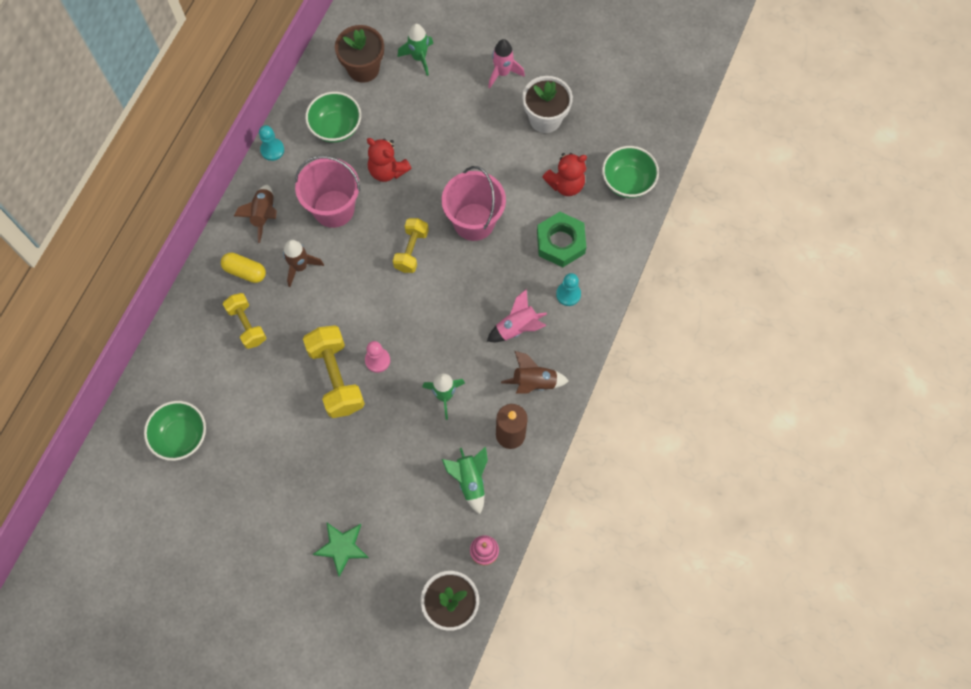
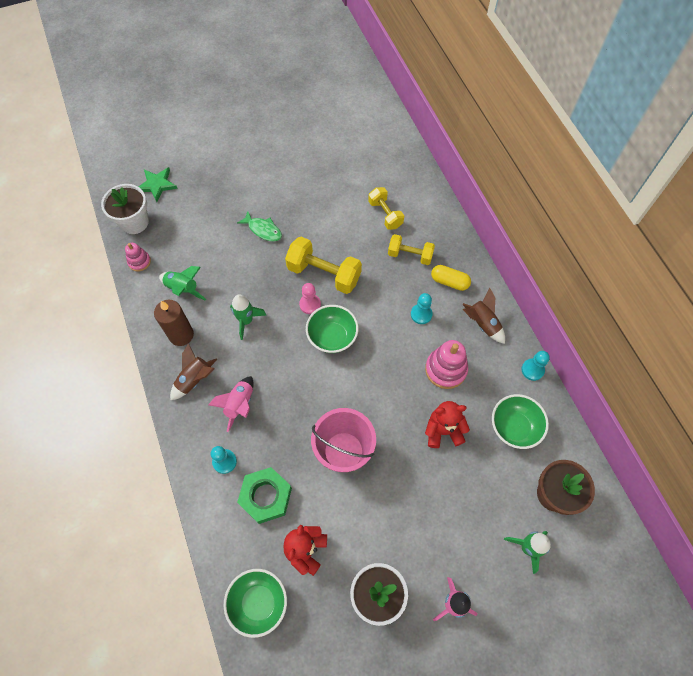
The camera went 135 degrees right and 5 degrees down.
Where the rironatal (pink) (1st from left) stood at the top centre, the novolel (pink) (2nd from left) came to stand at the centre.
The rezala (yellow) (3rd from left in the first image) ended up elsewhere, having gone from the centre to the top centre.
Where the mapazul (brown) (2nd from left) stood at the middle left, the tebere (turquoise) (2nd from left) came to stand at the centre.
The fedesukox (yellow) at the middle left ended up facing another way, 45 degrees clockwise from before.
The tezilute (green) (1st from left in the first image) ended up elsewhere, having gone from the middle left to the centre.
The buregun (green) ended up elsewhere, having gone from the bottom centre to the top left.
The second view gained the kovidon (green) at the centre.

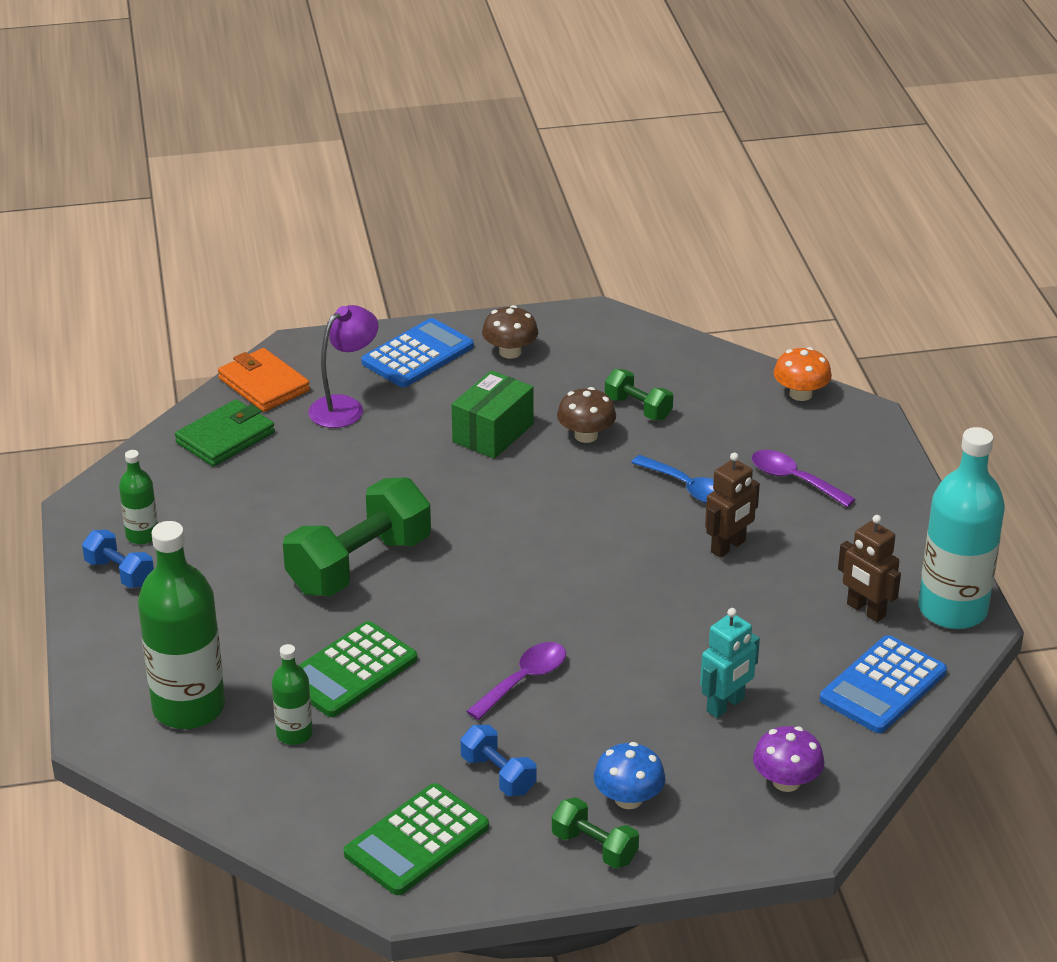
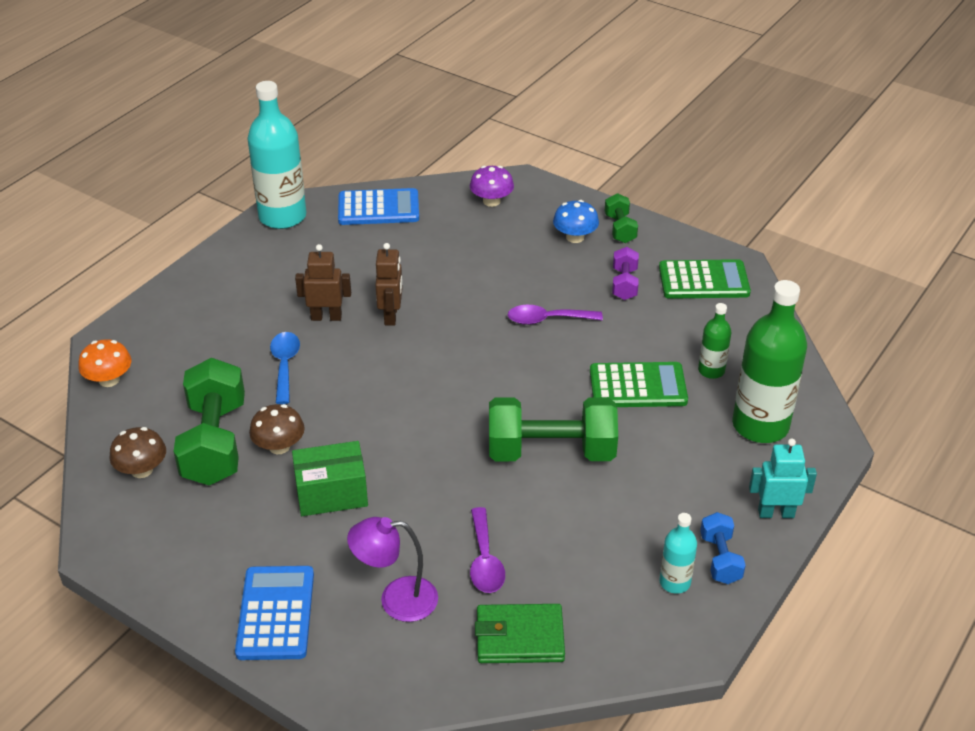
The camera went 135 degrees left and 5 degrees up.
The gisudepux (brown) (1st from left) ended up elsewhere, having gone from the centre to the middle left.
The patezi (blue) (1st from left) at the centre ended up facing another way, 90 degrees clockwise from before.
The second view lost the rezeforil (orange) at the middle left.
The size of the rezala (green) (3rd from left in the first image) at the centre changed by a factor of 1.99.
What was the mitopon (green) (1st from left) at the middle left turned into the mitopon (turquoise) (2nd from left) at the bottom right.
The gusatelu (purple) (2nd from left in the first image) ended up elsewhere, having gone from the middle right to the bottom centre.
The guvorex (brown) (2nd from left) ended up elsewhere, having gone from the middle right to the centre.
The guvorex (turquoise) ended up elsewhere, having gone from the bottom right to the middle right.
What was the rezala (blue) (2nd from left) at the bottom centre turned into the rezala (purple) at the centre.

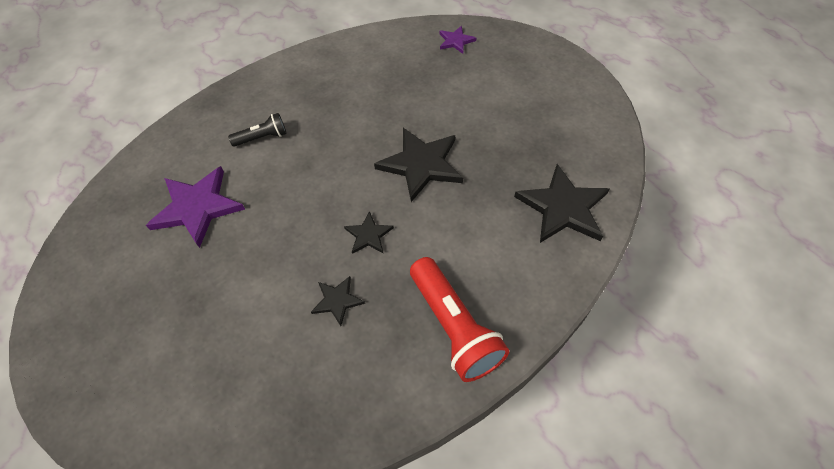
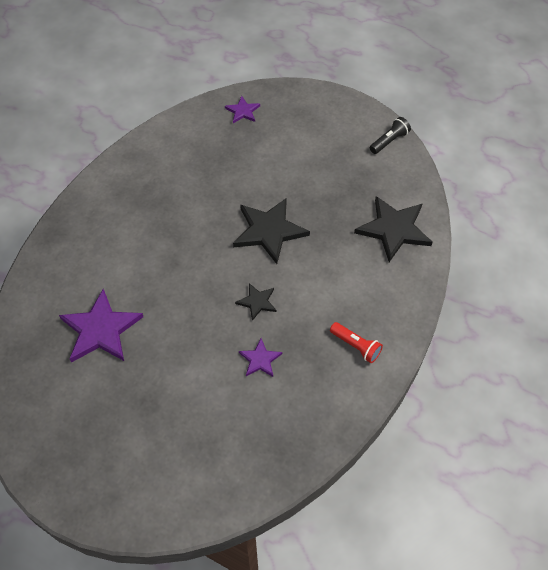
The camera went 25 degrees left and 0 degrees up.
The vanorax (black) ended up elsewhere, having gone from the top left to the top right.
The size of the vanorax (red) at the bottom centre changed by a factor of 0.54.
What was the buregun (black) (1st from left) at the centre turned into the buregun (purple) (3rd from left) at the centre.

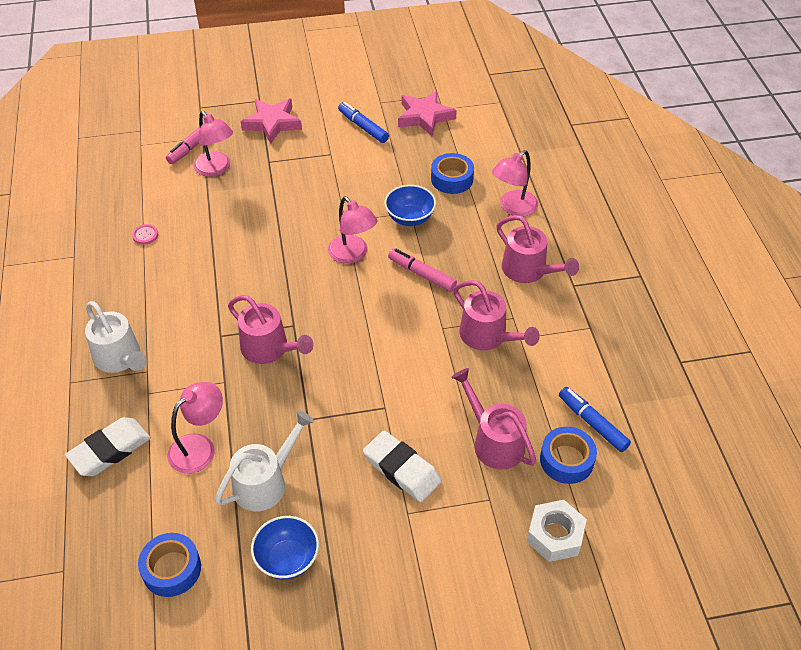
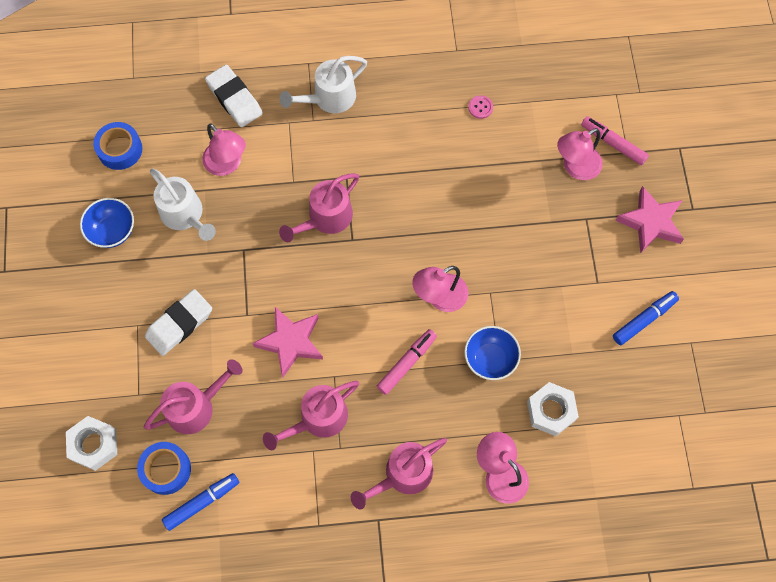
The camera went 95 degrees right and 20 degrees up.
The buregun (pink) (2nd from left in the first image) ended up elsewhere, having gone from the top centre to the centre.
Where the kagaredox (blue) (2nd from left) stood at the top centre, the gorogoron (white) (2nd from left) came to stand at the bottom right.

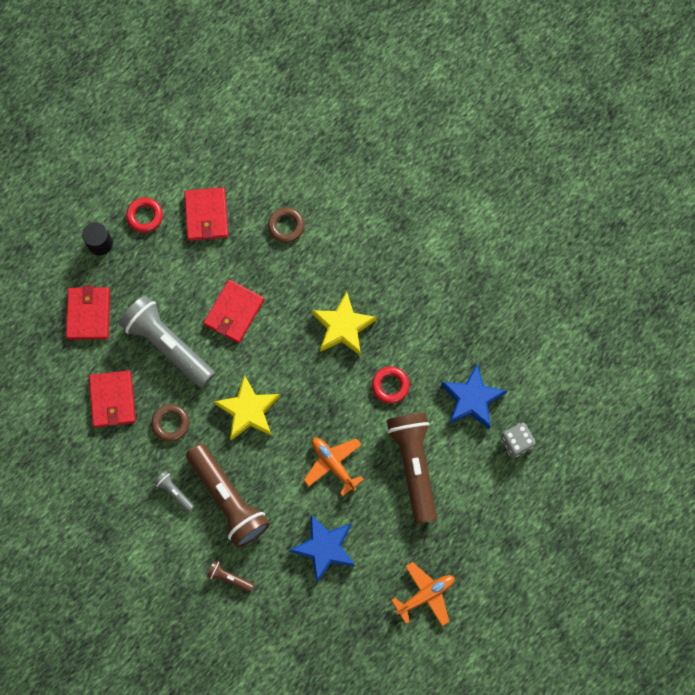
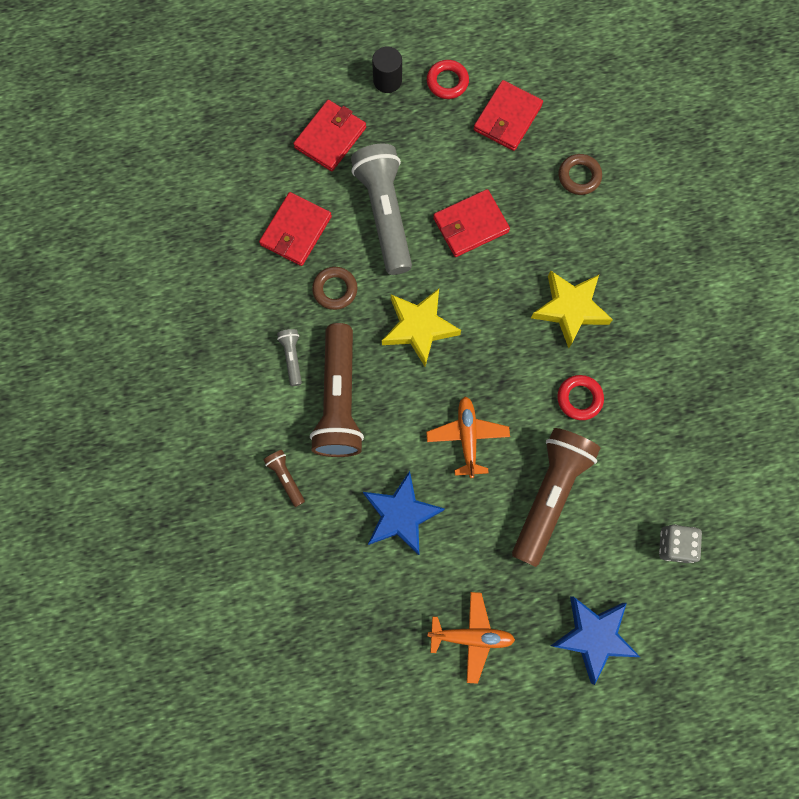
The camera went 35 degrees right and 0 degrees up.
The buregun (blue) (2nd from left) ended up elsewhere, having gone from the middle right to the bottom right.

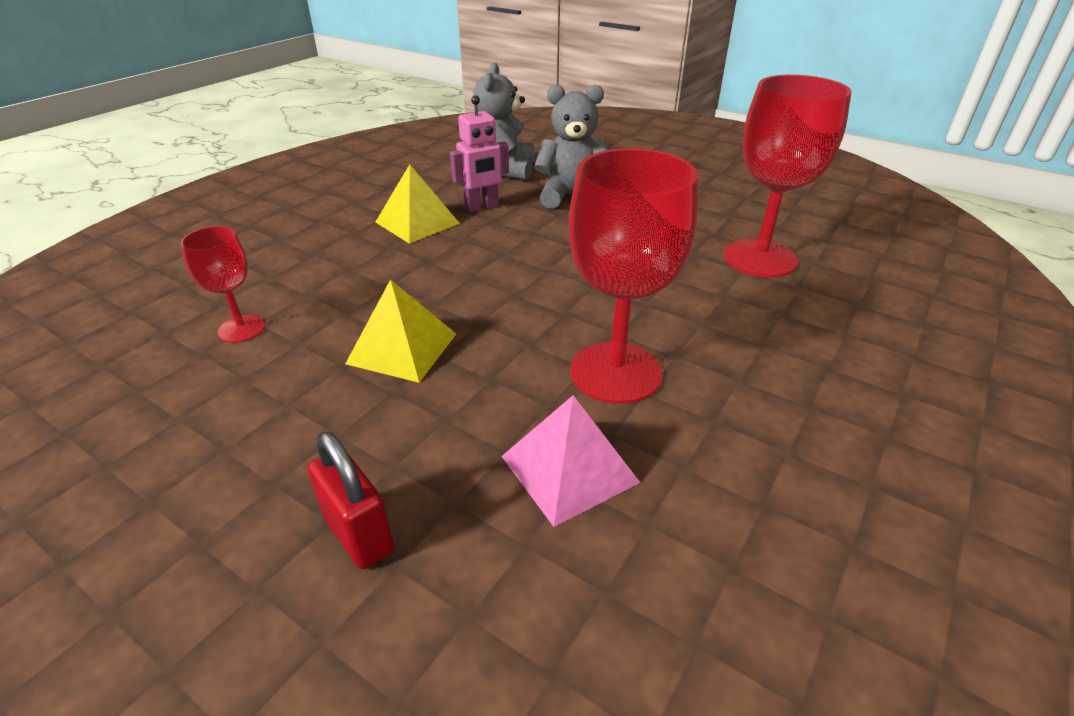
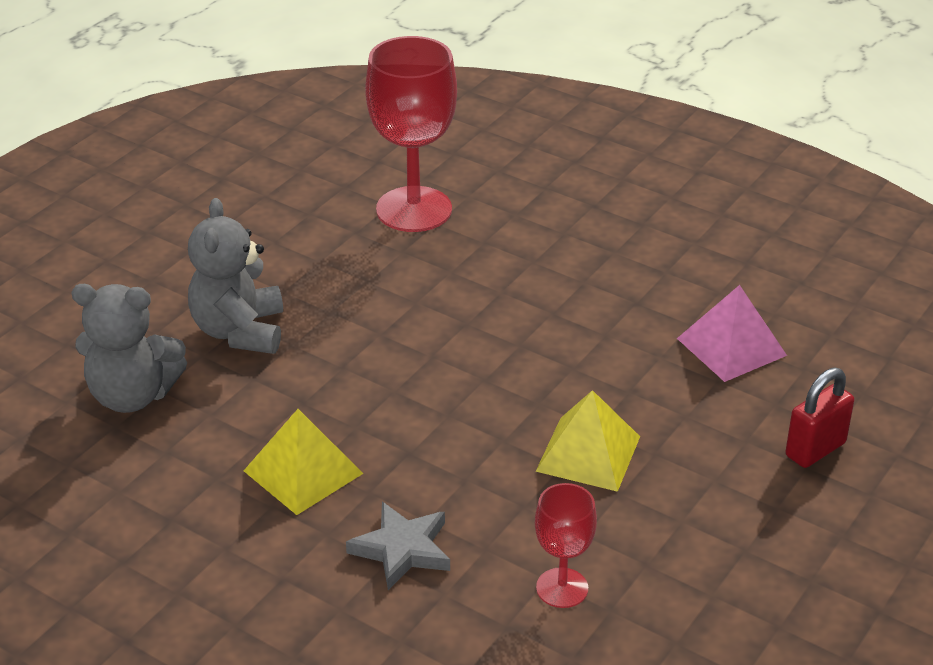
The camera went 90 degrees left and 0 degrees up.
The second view lost the guvorex (pink) at the top centre.
The second view lost the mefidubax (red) (2nd from left) at the centre.
The second view gained the buregun (grey) at the bottom centre.

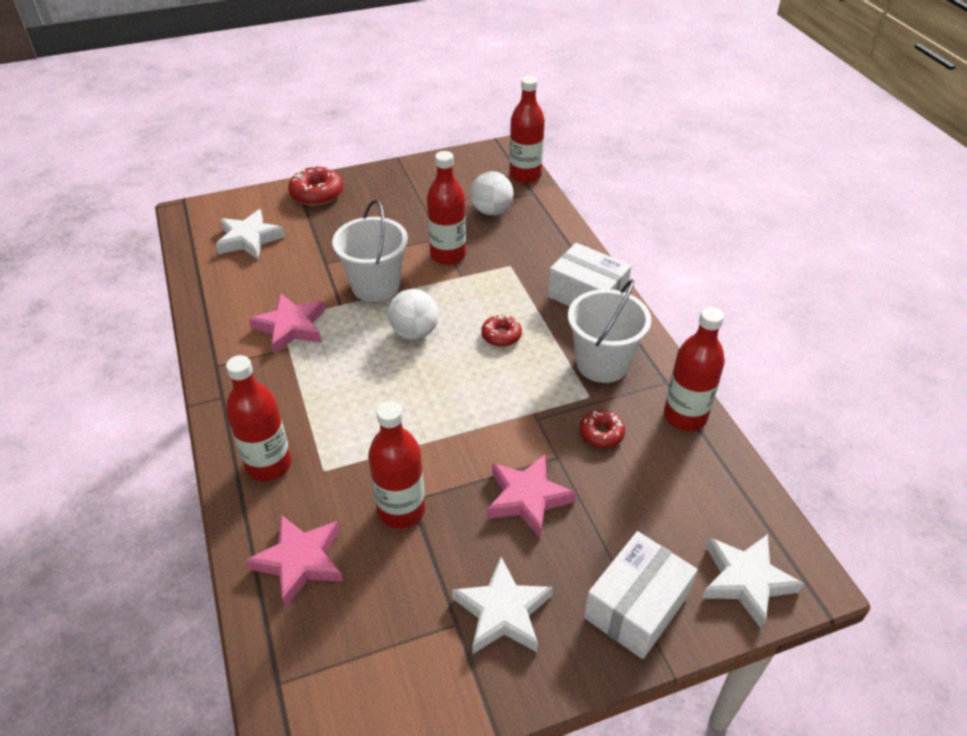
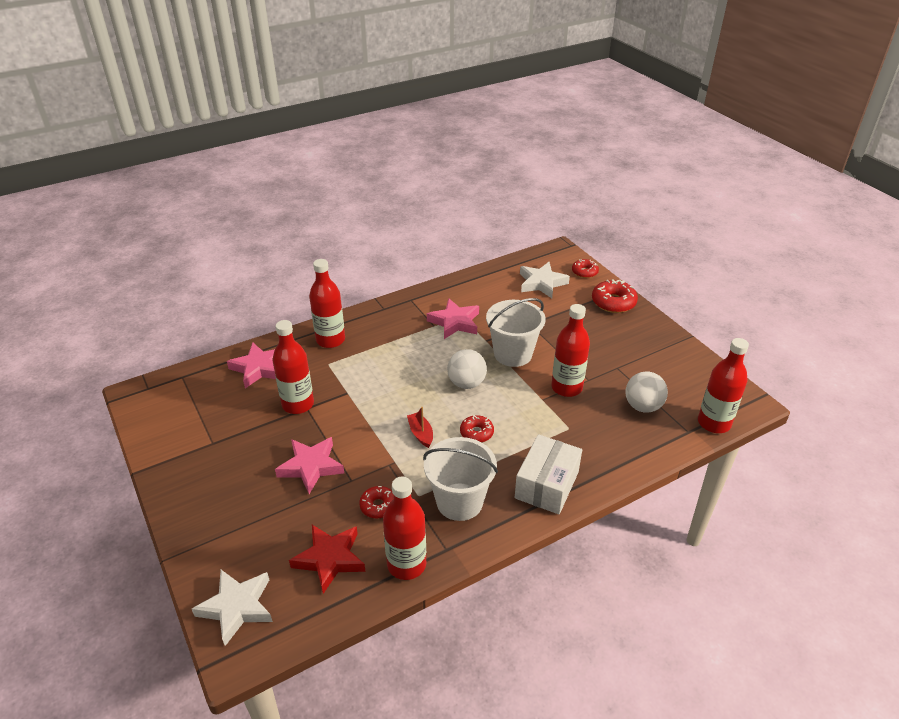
The camera went 80 degrees right and 5 degrees down.
The second view lost the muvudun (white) (2nd from left) at the bottom centre.
The second view lost the buregun (white) (2nd from left) at the bottom centre.
The second view gained the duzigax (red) (3rd from left) at the centre.
The second view gained the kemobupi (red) at the centre.
The second view gained the buregun (red) at the bottom centre.

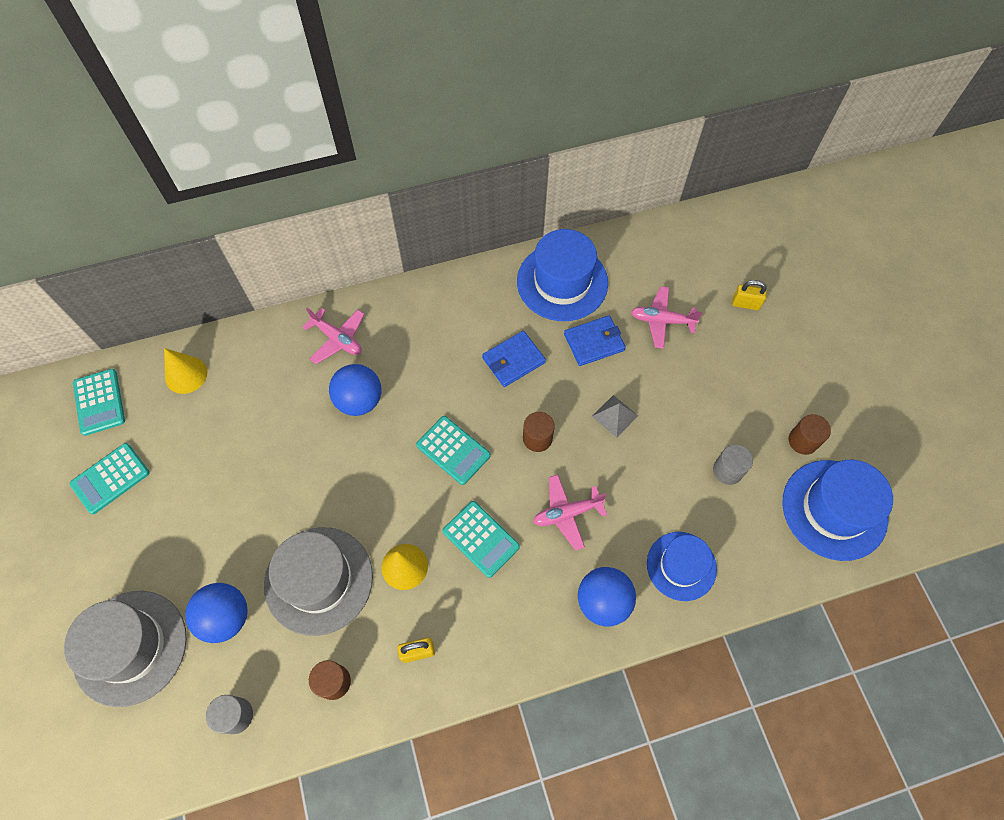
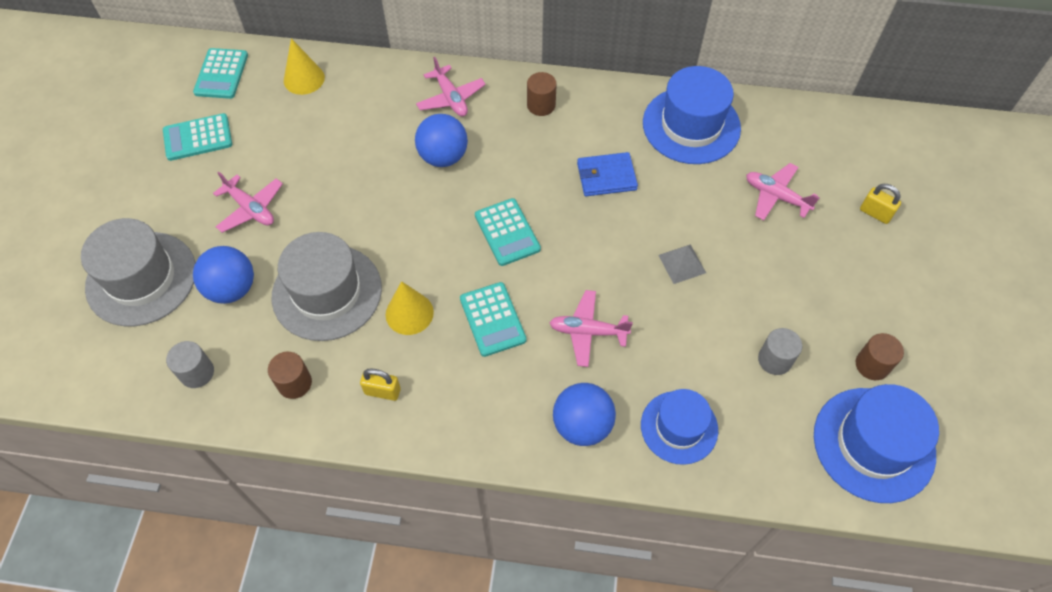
The camera went 25 degrees right and 5 degrees down.
The second view lost the rezeforil (blue) (2nd from left) at the centre.
The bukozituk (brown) (2nd from left) ended up elsewhere, having gone from the centre to the top centre.
The second view gained the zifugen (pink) (1st from left) at the middle left.

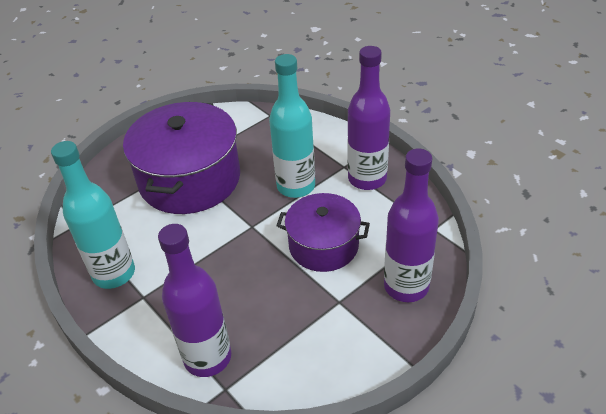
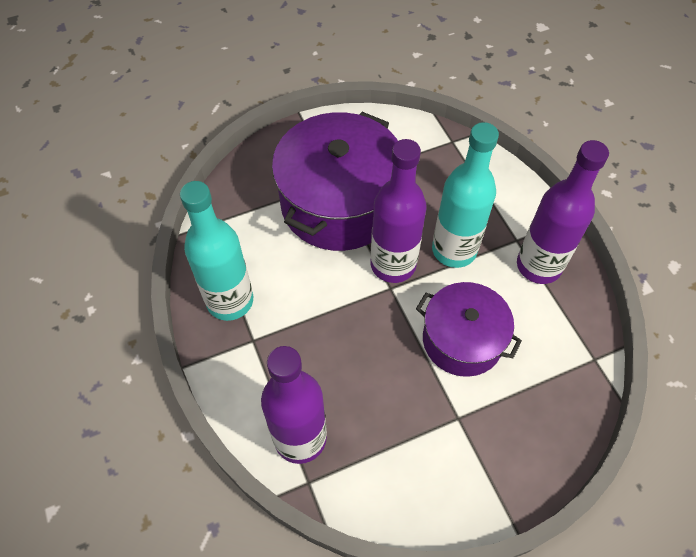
The camera went 15 degrees right and 15 degrees up.
The mitopon (purple) (3rd from left in the first image) ended up elsewhere, having gone from the middle right to the centre.

